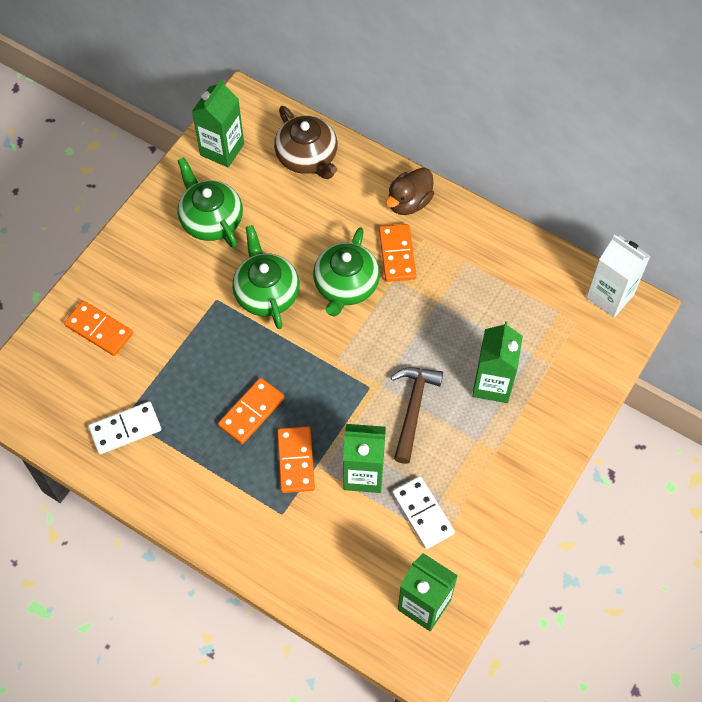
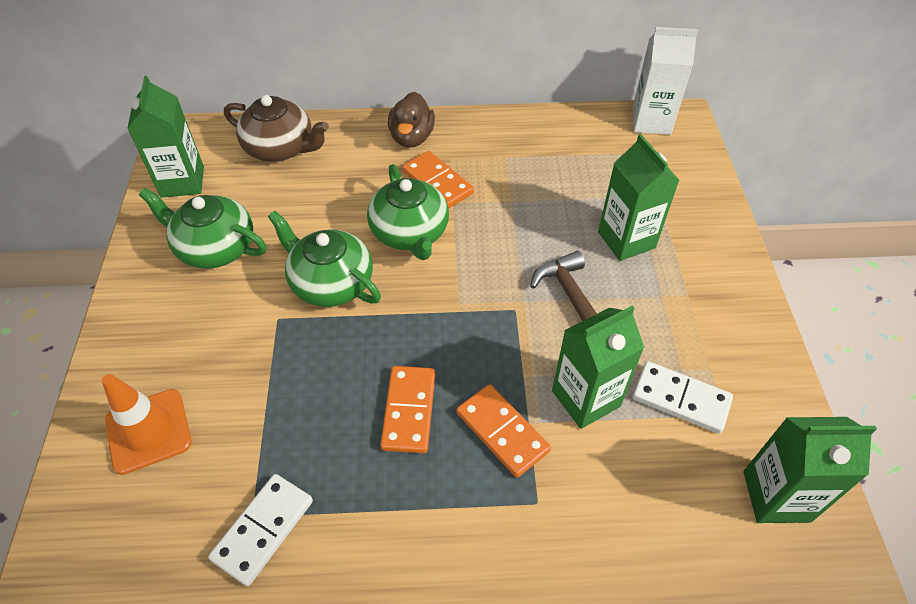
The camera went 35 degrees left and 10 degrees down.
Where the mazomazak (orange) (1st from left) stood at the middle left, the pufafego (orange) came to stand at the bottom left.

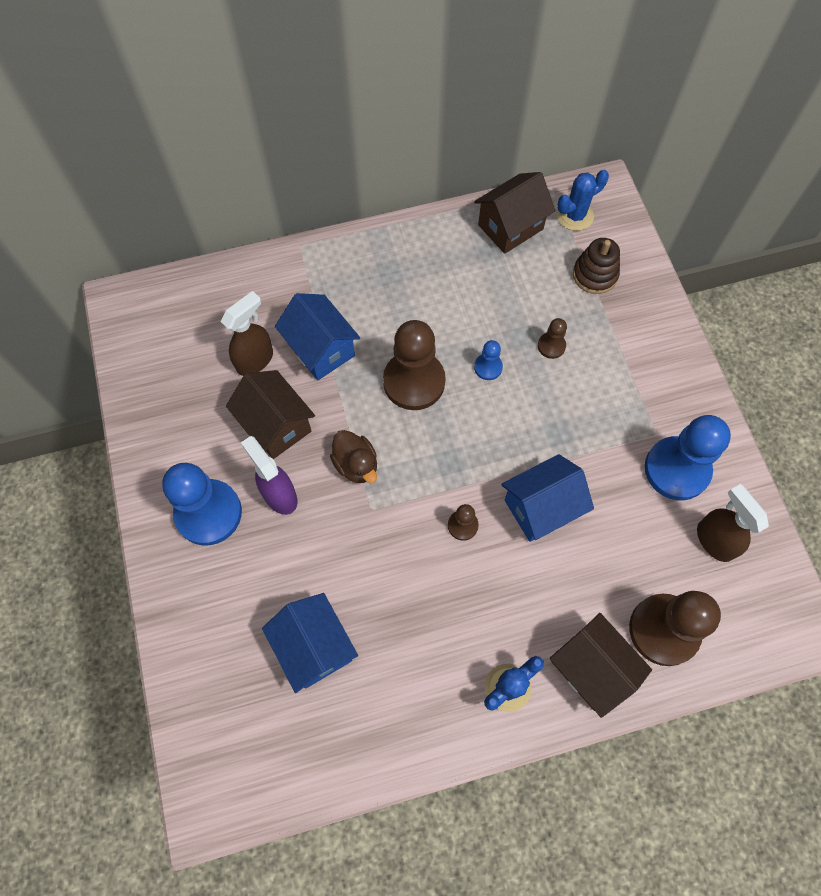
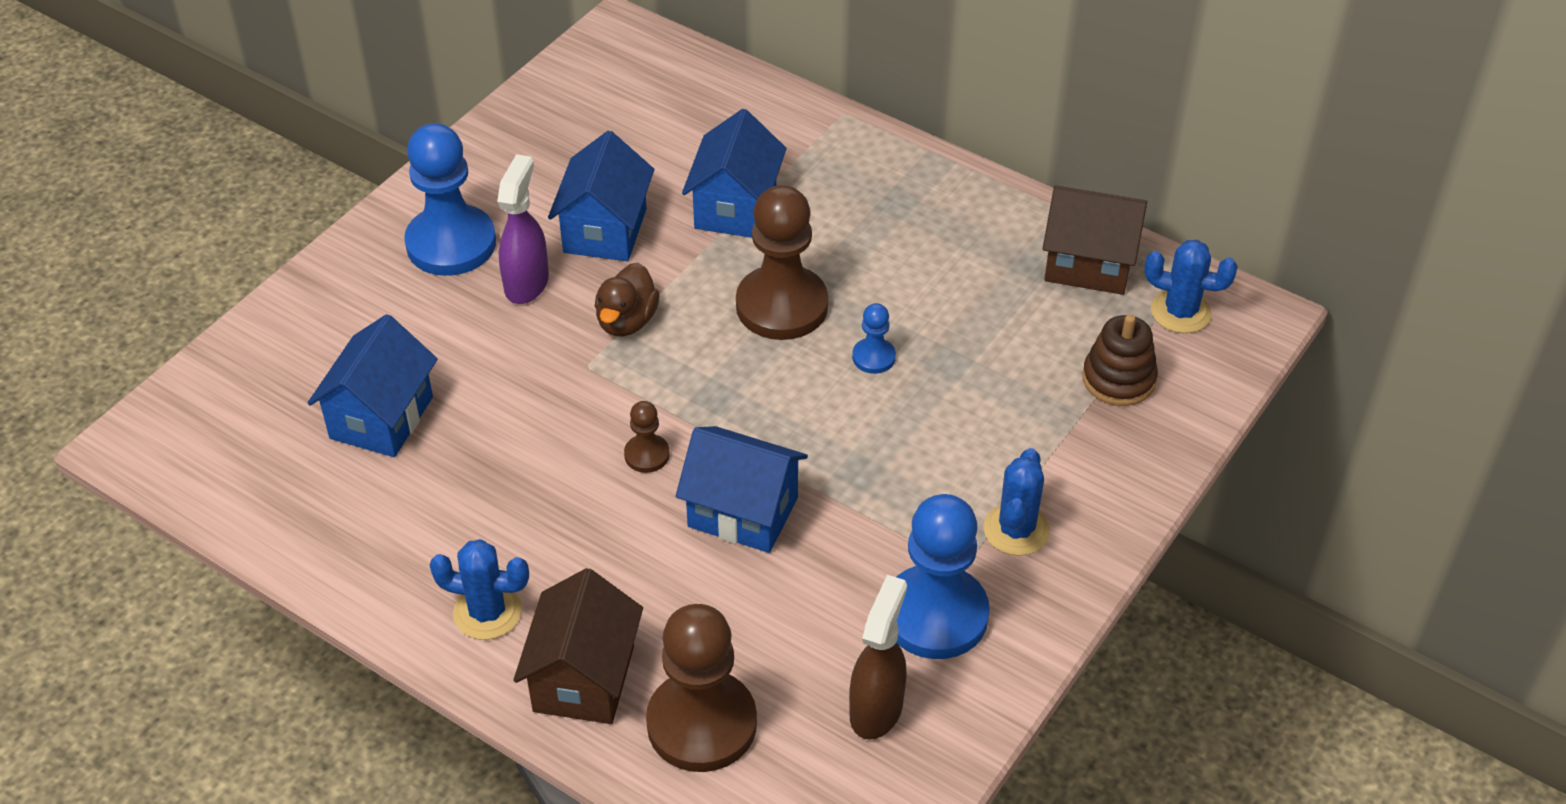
The camera went 50 degrees right and 20 degrees down.
The second view lost the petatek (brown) (1st from left) at the middle left.
The second view lost the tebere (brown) (3rd from left) at the middle right.
What was the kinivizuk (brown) (1st from left) at the middle left turned into the kinivizuk (blue) (2nd from left) at the top centre.
The second view gained the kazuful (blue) (2nd from left) at the centre.

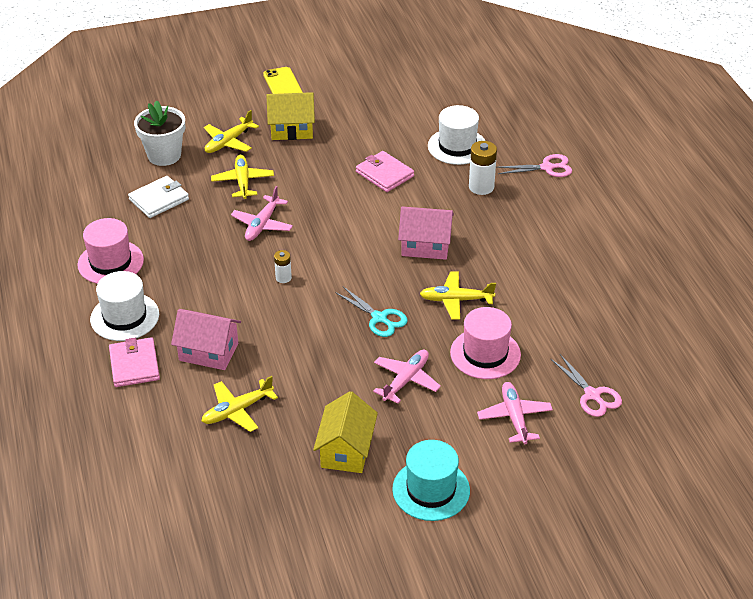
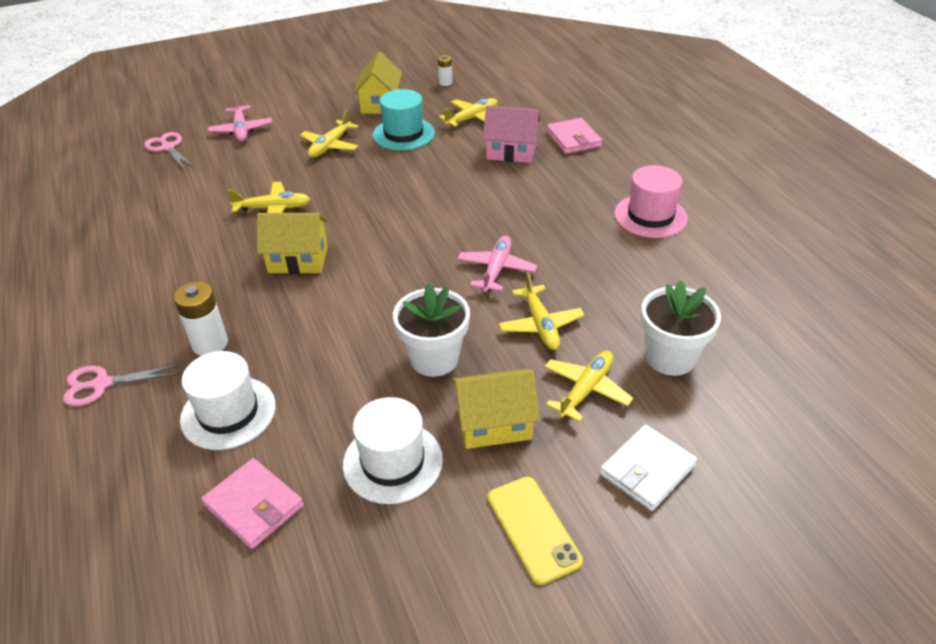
The camera went 175 degrees right and 0 degrees up.
The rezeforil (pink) (2nd from left in the first image) ended up elsewhere, having gone from the top centre to the bottom left.
The rezeforil (white) ended up elsewhere, having gone from the top left to the bottom right.
What was the kinivizuk (pink) (2nd from left) at the centre turned into the kinivizuk (yellow) (1st from left) at the middle left.
The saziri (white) (1st from left in the first image) ended up elsewhere, having gone from the centre to the top centre.
The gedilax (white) (1st from left in the first image) ended up elsewhere, having gone from the middle left to the bottom centre.
The second view lost the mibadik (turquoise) at the centre.
The second view lost the gedilax (pink) (2nd from left) at the centre.
What was the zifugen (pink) (2nd from left) at the centre turned into the zifugen (yellow) (2nd from left) at the top centre.
The gedilax (turquoise) ended up elsewhere, having gone from the bottom centre to the top centre.
The second view gained the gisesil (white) (1st from left) at the centre.

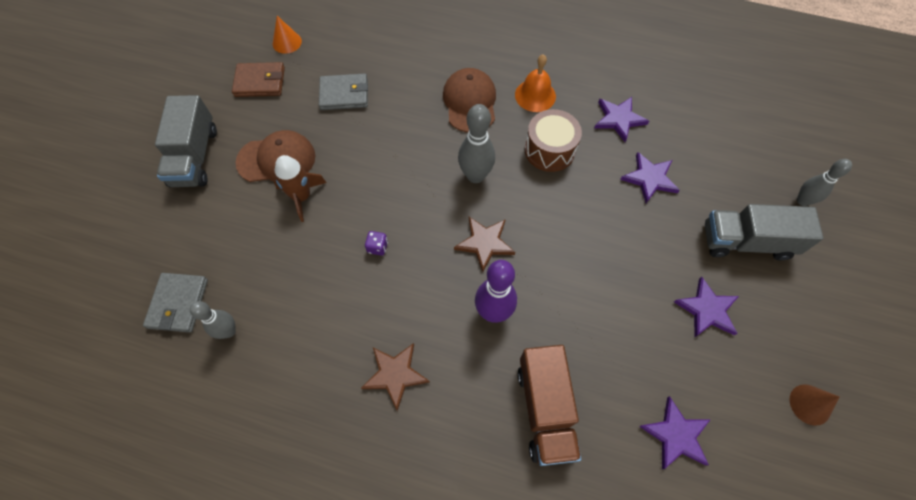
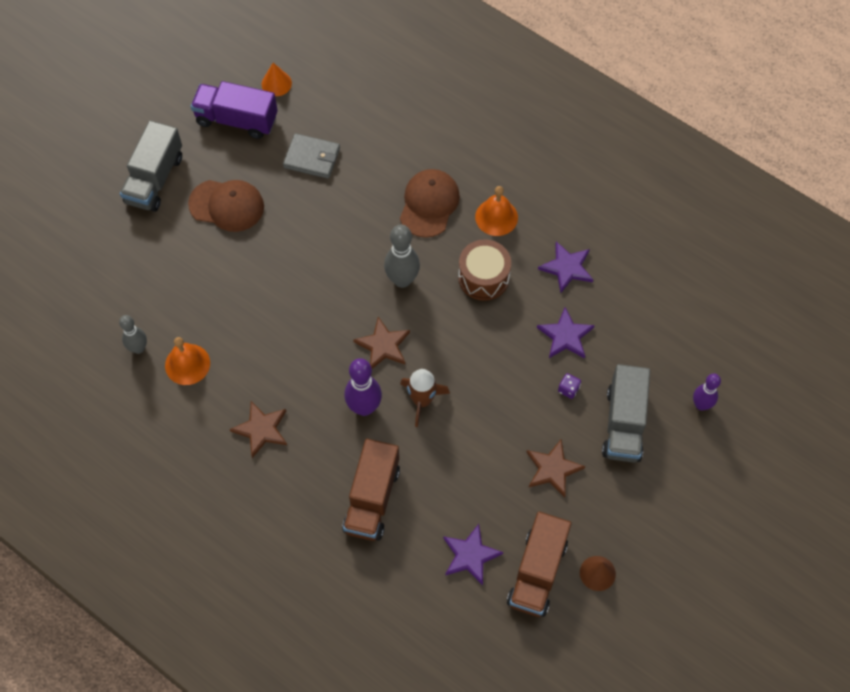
The camera went 20 degrees right and 0 degrees up.
Where the rezeforil (brown) stood at the top left, the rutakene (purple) came to stand at the top left.
The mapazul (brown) ended up elsewhere, having gone from the middle left to the centre.
What was the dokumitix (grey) (3rd from left) at the middle right turned into the dokumitix (purple) (2nd from left) at the middle right.
The rutakene (grey) (2nd from left) at the middle right ended up facing another way, 105 degrees counterclockwise from before.
The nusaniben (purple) ended up elsewhere, having gone from the centre to the middle right.
The second view lost the rezeforil (grey) (1st from left) at the middle left.
What was the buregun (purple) (4th from left) at the middle right turned into the buregun (brown) (3rd from left) at the bottom centre.
The second view gained the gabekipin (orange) (1st from left) at the middle left.
The second view gained the rutakene (brown) (2nd from left) at the bottom centre.

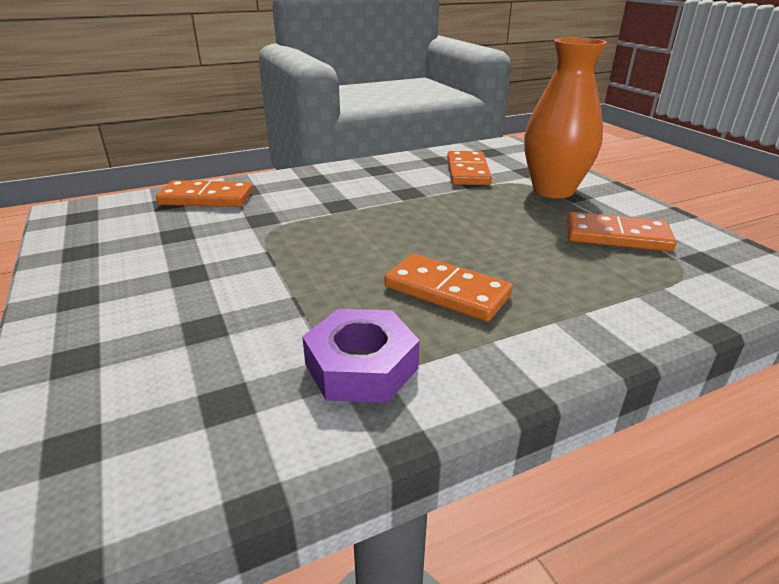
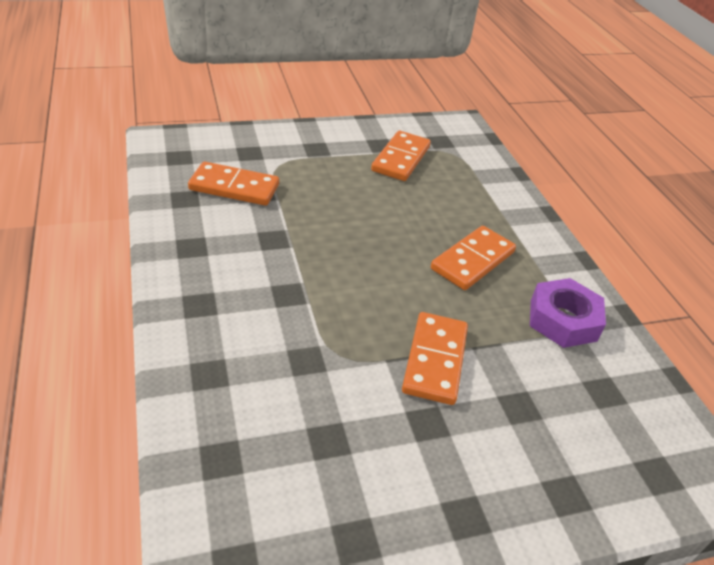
The camera went 85 degrees left and 10 degrees up.
The second view lost the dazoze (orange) at the top right.
The mazomazak (orange) (1st from left in the first image) ended up elsewhere, having gone from the top left to the centre.

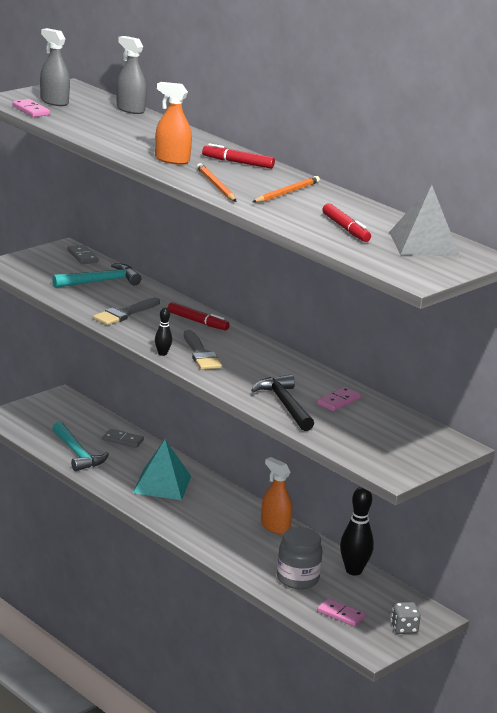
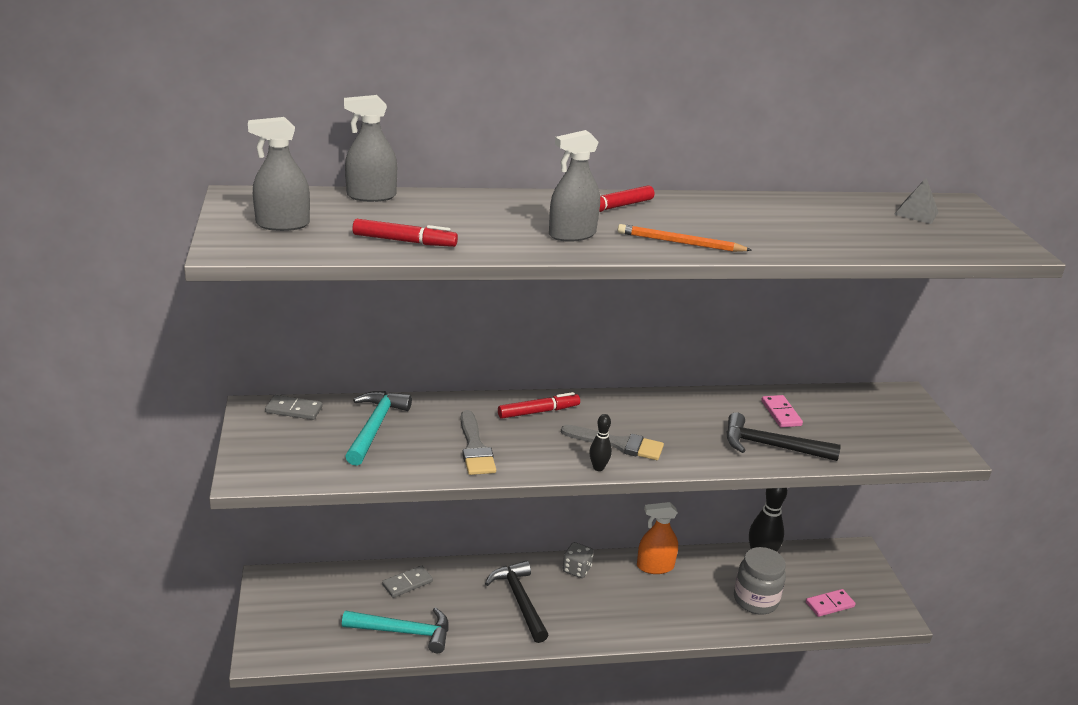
The camera went 55 degrees left and 5 degrees up.
What was the petatek (orange) (1st from left) at the top centre turned into the petatek (grey) (3rd from left) at the top centre.
The second view lost the mazomazak (pink) (1st from left) at the top left.
The second view lost the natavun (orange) (2nd from left) at the top centre.
The size of the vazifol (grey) at the top right changed by a factor of 0.54.
The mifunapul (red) (3rd from left in the first image) ended up elsewhere, having gone from the top right to the top centre.
Where the vazifol (turquoise) stood at the middle left, the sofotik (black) (1st from left) came to stand at the bottom centre.
The nusaniben (grey) ended up elsewhere, having gone from the bottom right to the bottom centre.

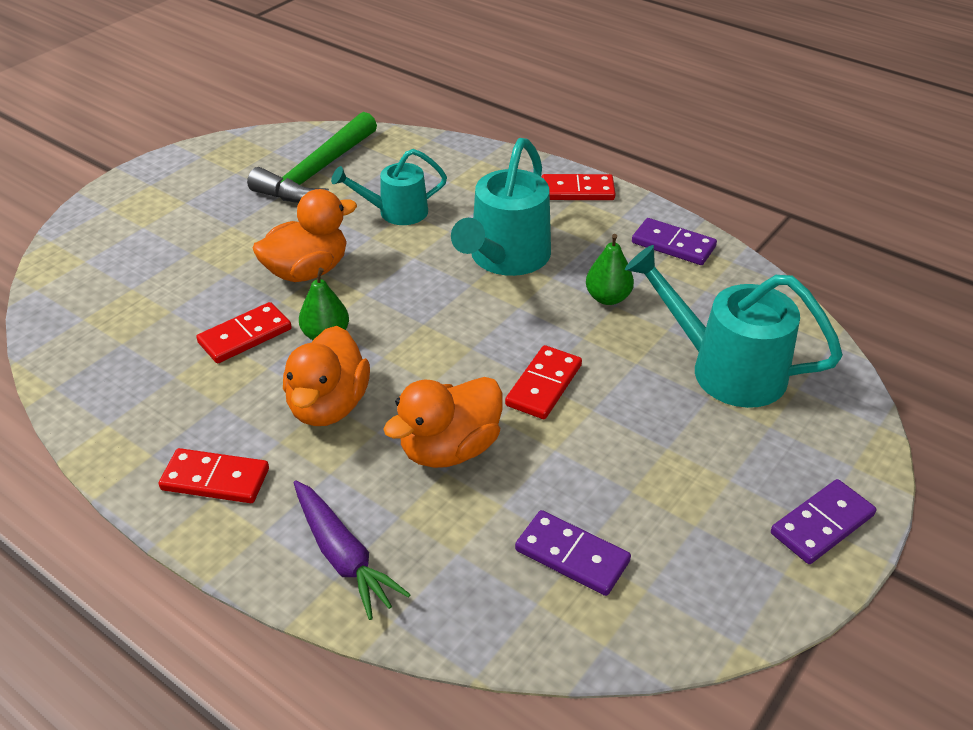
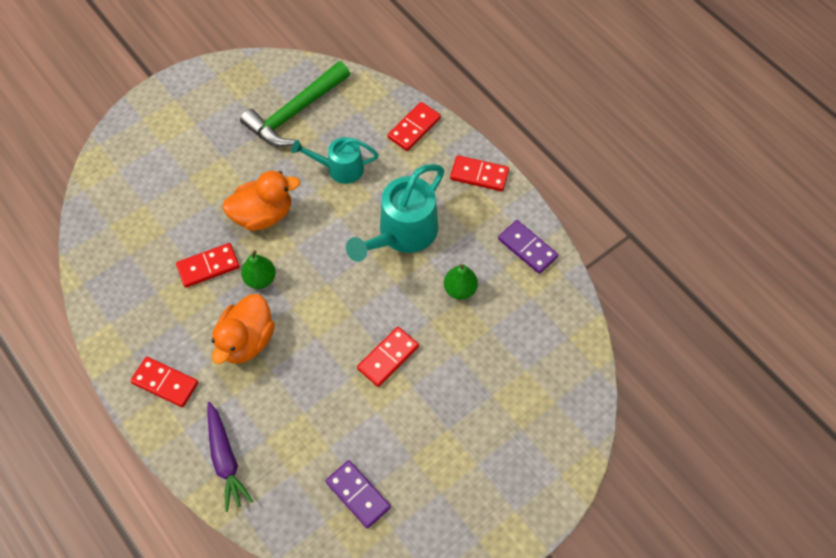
The camera went 15 degrees right and 20 degrees up.
The second view lost the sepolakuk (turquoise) (3rd from left) at the middle right.
The second view lost the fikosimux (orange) (3rd from left) at the centre.
The second view lost the mazomazak (purple) (3rd from left) at the bottom right.
The second view gained the mazomazak (red) (4th from left) at the top centre.

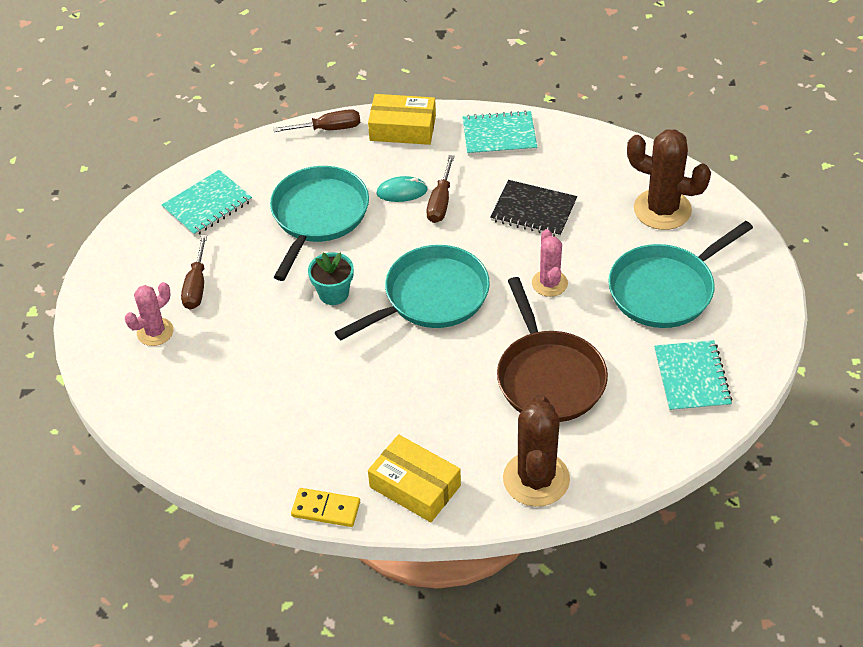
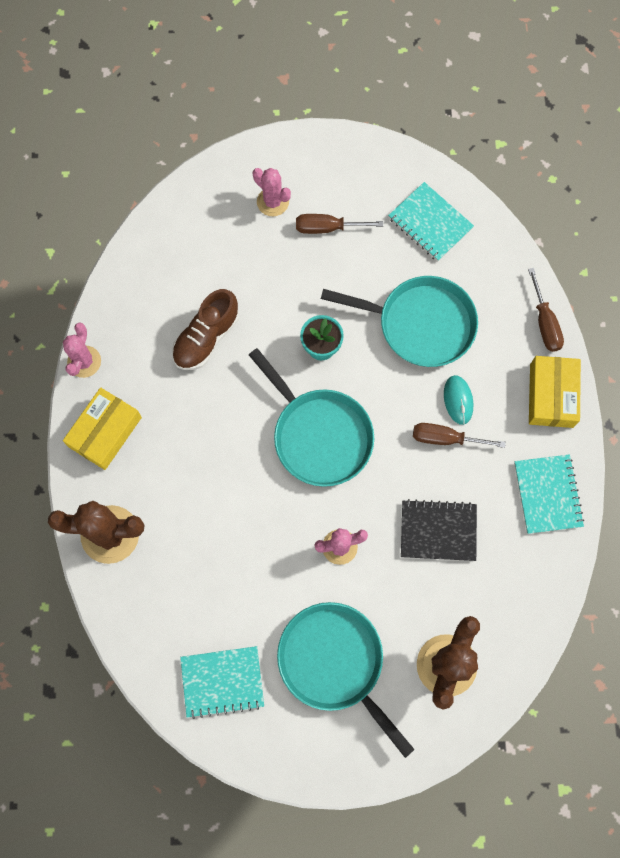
The camera went 85 degrees right and 25 degrees up.
The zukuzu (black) at the top centre ended up facing another way, 75 degrees clockwise from before.
The second view lost the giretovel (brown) at the centre.
Where the mazomazak (yellow) stood at the bottom centre, the kazuful (pink) (1st from left) came to stand at the middle left.
The second view gained the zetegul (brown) at the middle left.

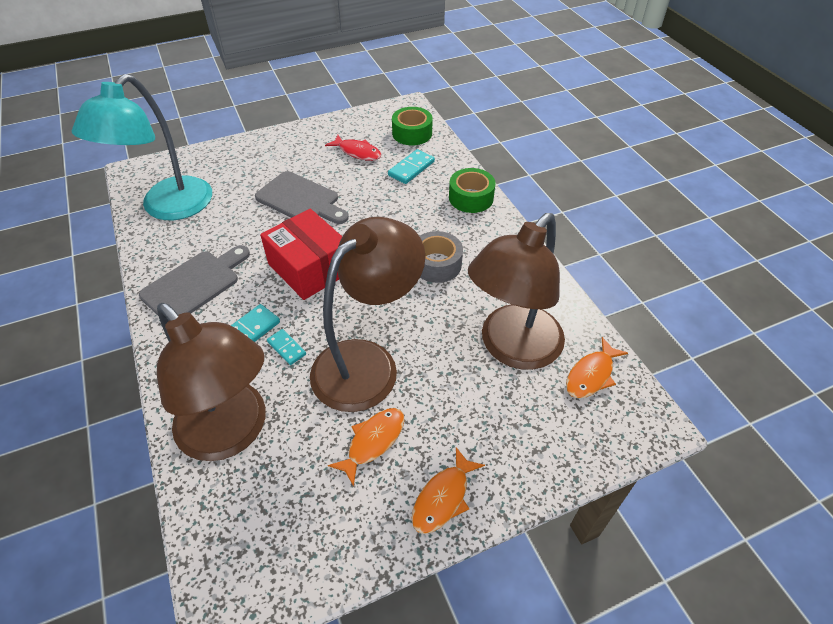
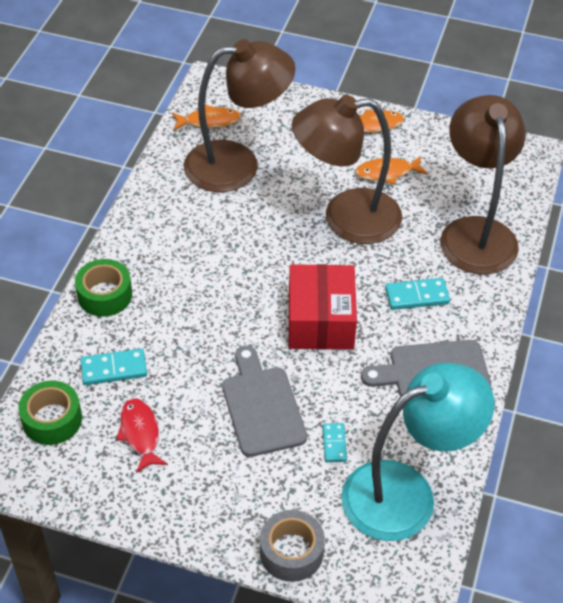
The camera went 140 degrees left and 0 degrees up.
The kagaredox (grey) ended up elsewhere, having gone from the centre to the bottom centre.
The mazomazak (turquoise) (2nd from left) ended up elsewhere, having gone from the centre to the bottom centre.

